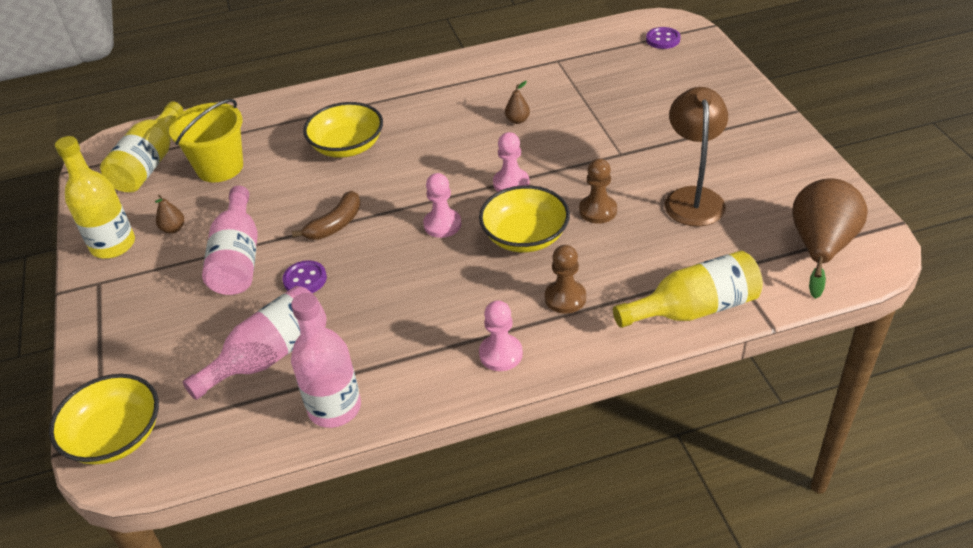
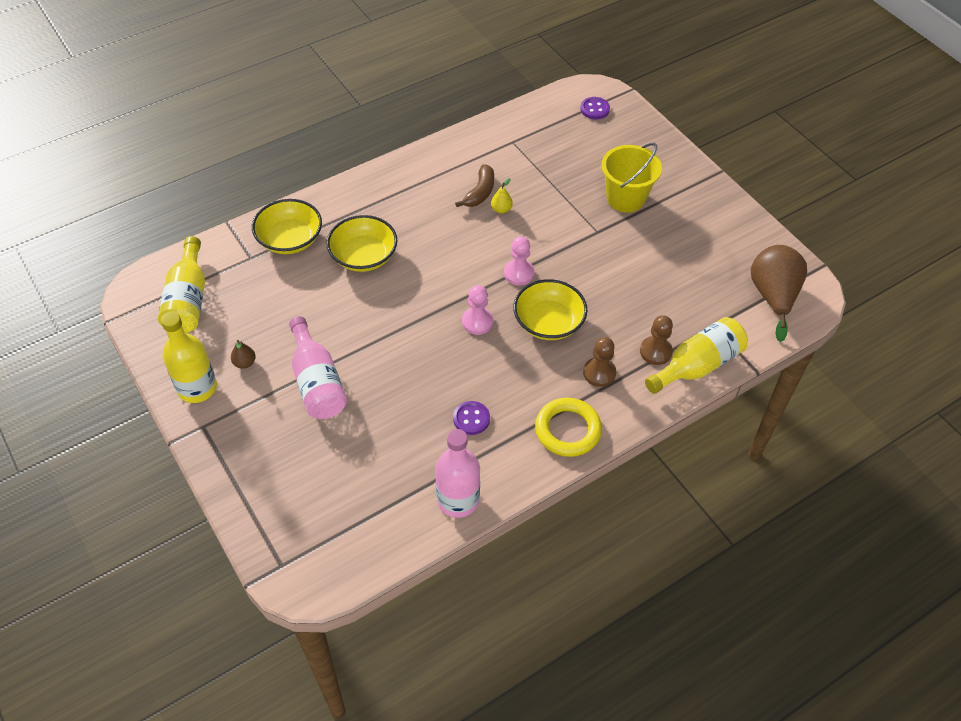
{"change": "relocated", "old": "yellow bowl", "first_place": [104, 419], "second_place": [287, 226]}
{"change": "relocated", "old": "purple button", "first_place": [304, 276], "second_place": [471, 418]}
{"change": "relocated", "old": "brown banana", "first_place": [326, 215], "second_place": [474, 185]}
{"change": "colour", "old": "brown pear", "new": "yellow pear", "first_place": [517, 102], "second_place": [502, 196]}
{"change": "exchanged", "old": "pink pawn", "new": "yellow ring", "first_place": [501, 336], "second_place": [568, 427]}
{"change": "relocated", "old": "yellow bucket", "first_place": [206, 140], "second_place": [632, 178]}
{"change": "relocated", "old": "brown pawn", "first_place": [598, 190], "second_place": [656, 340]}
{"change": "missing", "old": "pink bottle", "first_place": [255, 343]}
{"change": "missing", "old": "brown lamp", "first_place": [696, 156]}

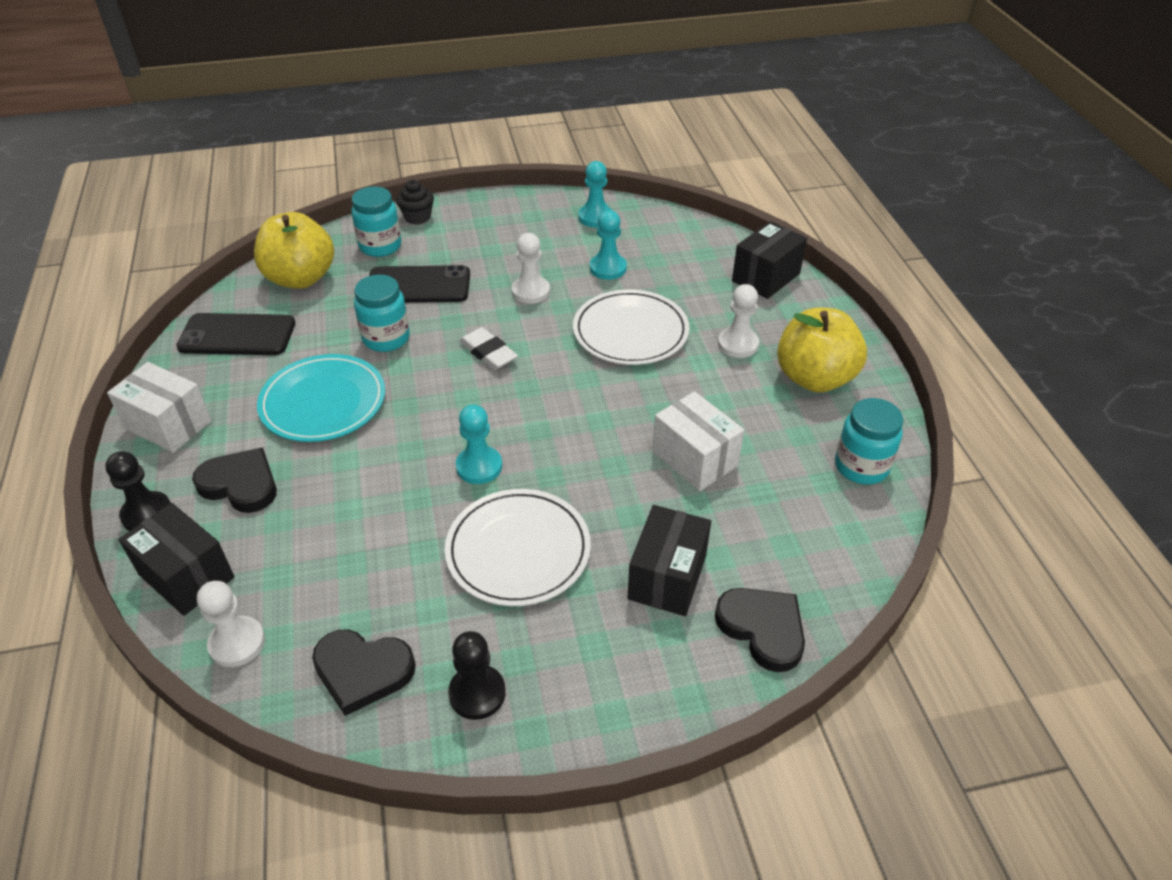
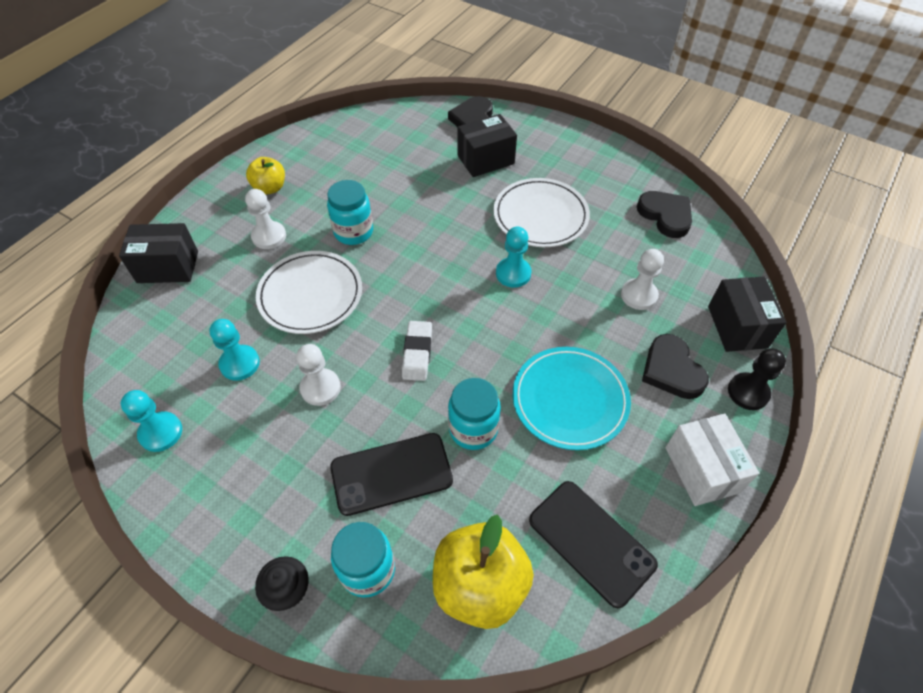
{"change": "size", "old": "yellow apple", "first_place": [822, 350], "second_place": [265, 175], "factor": 0.58}
{"change": "relocated", "old": "turquoise jar", "first_place": [869, 441], "second_place": [350, 212]}
{"change": "spun", "old": "black phone", "first_place": [419, 284], "second_place": [391, 474], "degrees": -60}
{"change": "relocated", "old": "white pawn", "first_place": [231, 624], "second_place": [642, 279]}
{"change": "missing", "old": "black pawn", "first_place": [477, 675]}
{"change": "missing", "old": "white box", "first_place": [698, 441]}

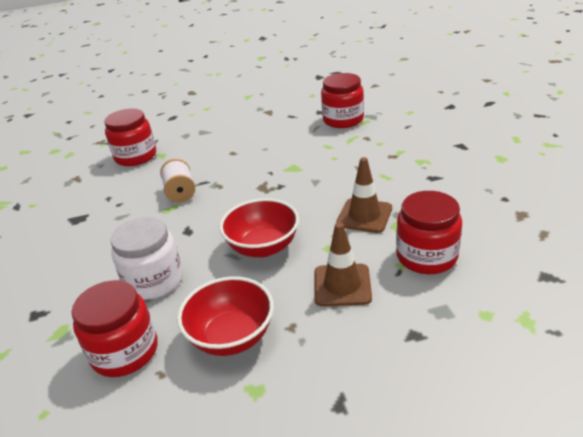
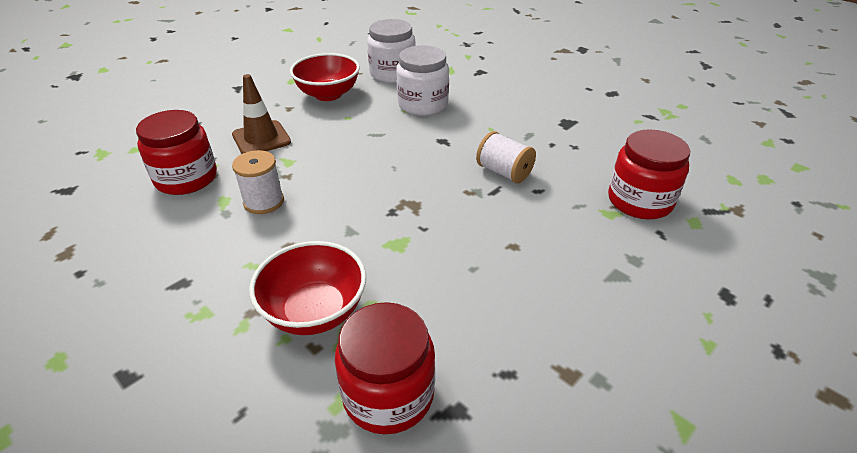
{"change": "exchanged", "old": "brown traffic cone", "new": "white spool", "first_place": [364, 195], "second_place": [258, 182]}
{"change": "relocated", "old": "red bowl", "first_place": [259, 227], "second_place": [307, 288]}
{"change": "colour", "old": "red jar", "new": "white jar", "first_place": [114, 328], "second_place": [391, 51]}

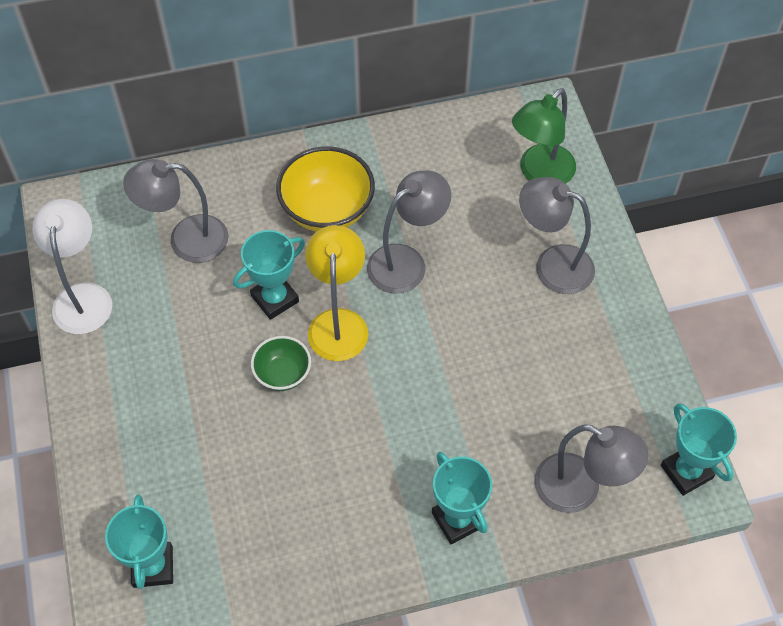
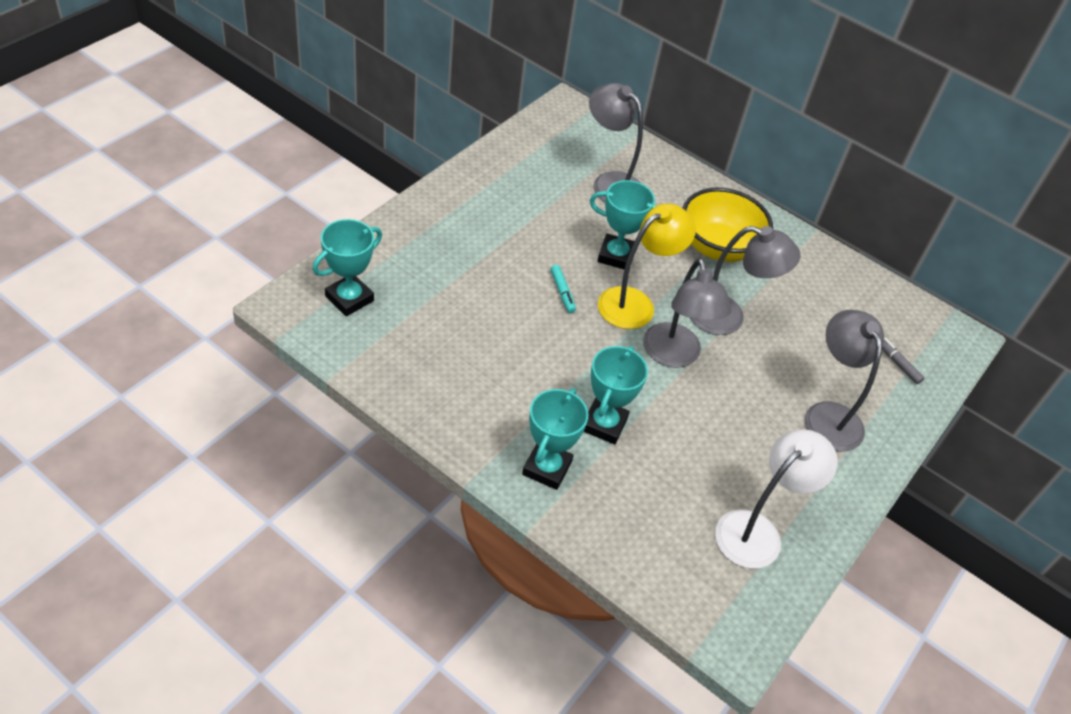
{"change": "exchanged", "old": "green bowl", "new": "turquoise marker", "first_place": [281, 363], "second_place": [563, 289]}
{"change": "relocated", "old": "turquoise trophy", "first_place": [699, 449], "second_place": [616, 395]}
{"change": "relocated", "old": "grey lamp", "first_place": [591, 468], "second_place": [687, 313]}
{"change": "relocated", "old": "white lamp", "first_place": [72, 266], "second_place": [776, 498]}
{"change": "exchanged", "old": "green lamp", "new": "grey marker", "first_place": [544, 136], "second_place": [903, 361]}

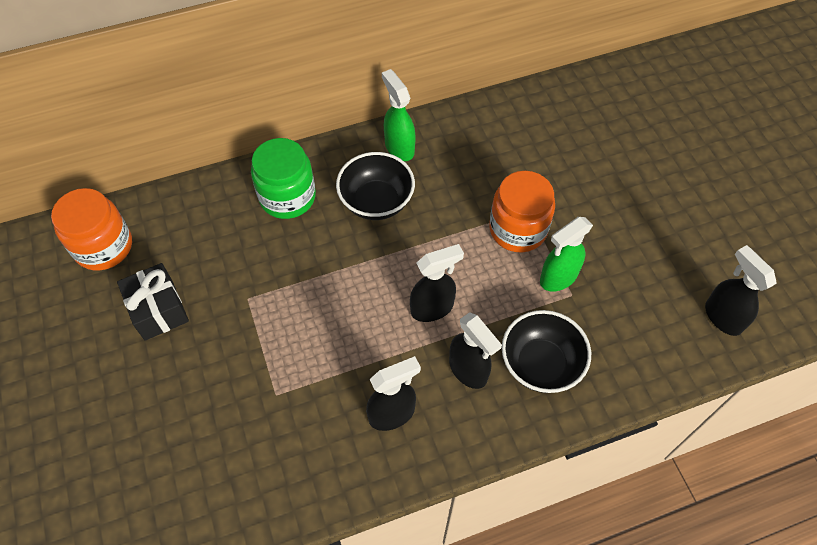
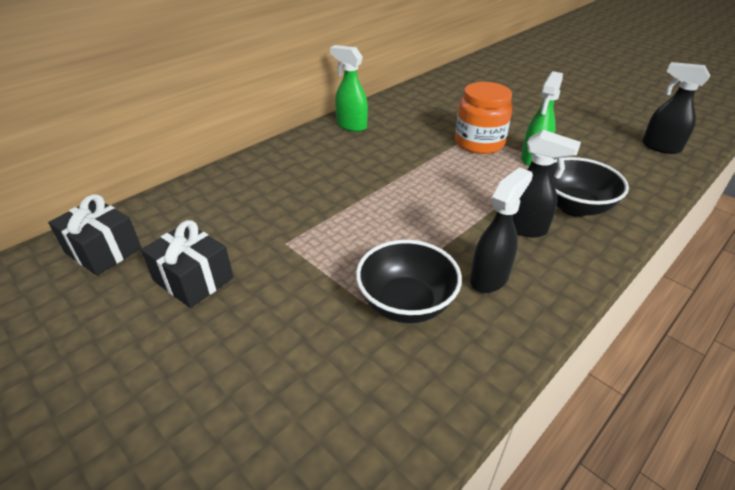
{"change": "exchanged", "old": "orange jar", "new": "black gift", "first_place": [91, 229], "second_place": [95, 235]}
{"change": "relocated", "old": "black bowl", "first_place": [375, 186], "second_place": [409, 281]}
{"change": "missing", "old": "green jar", "first_place": [283, 178]}
{"change": "missing", "old": "black spray bottle", "first_place": [437, 283]}

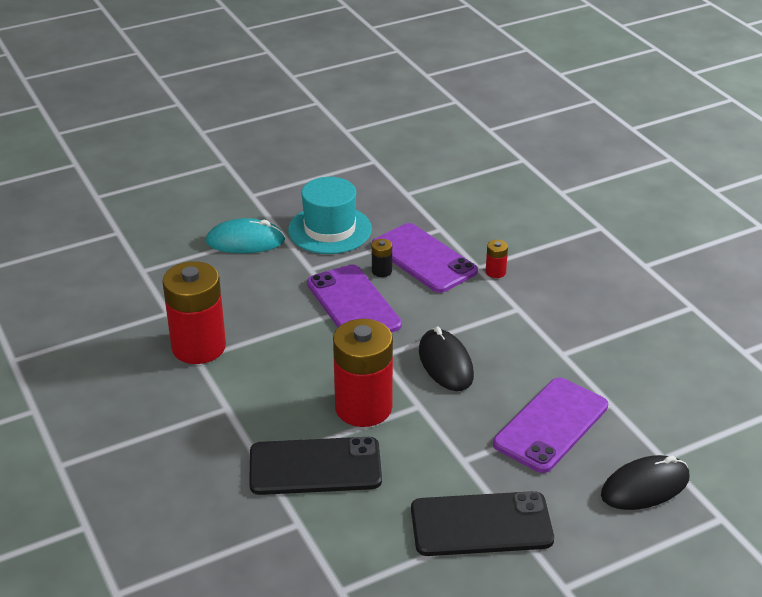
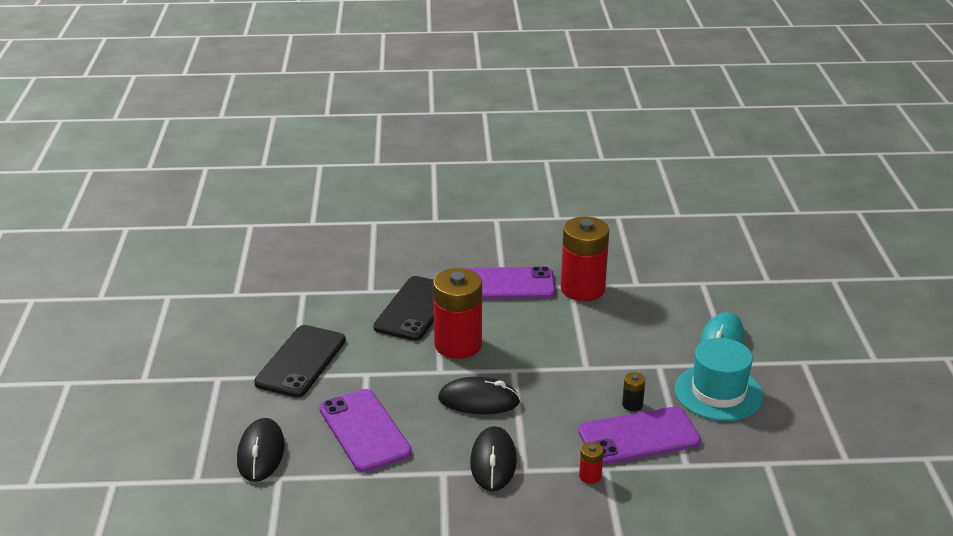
{"change": "relocated", "old": "purple phone", "first_place": [354, 299], "second_place": [509, 282]}
{"change": "appeared", "new": "black mouse", "second_place": [493, 458]}

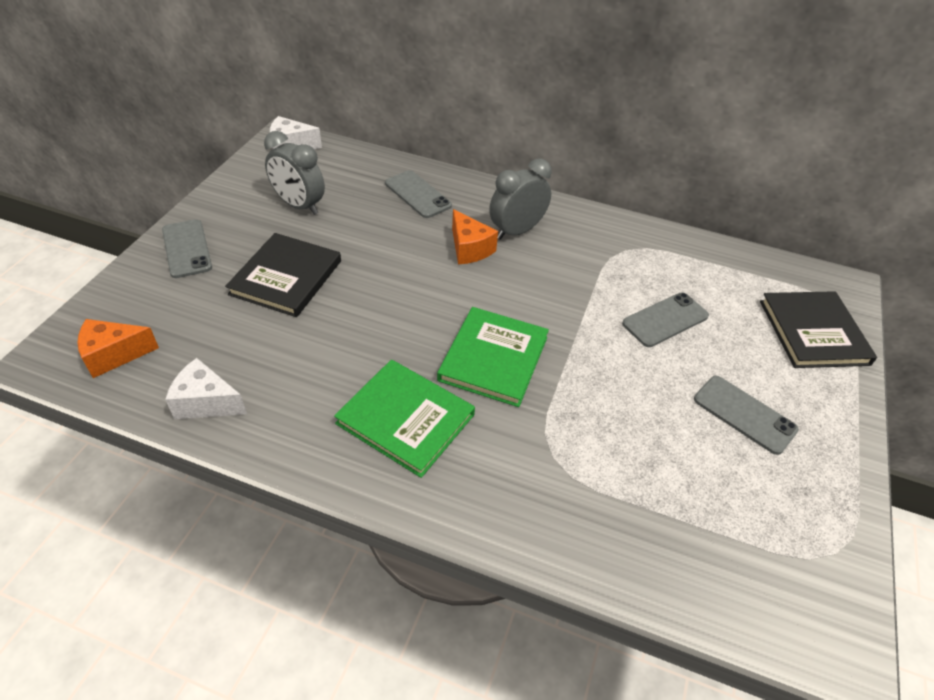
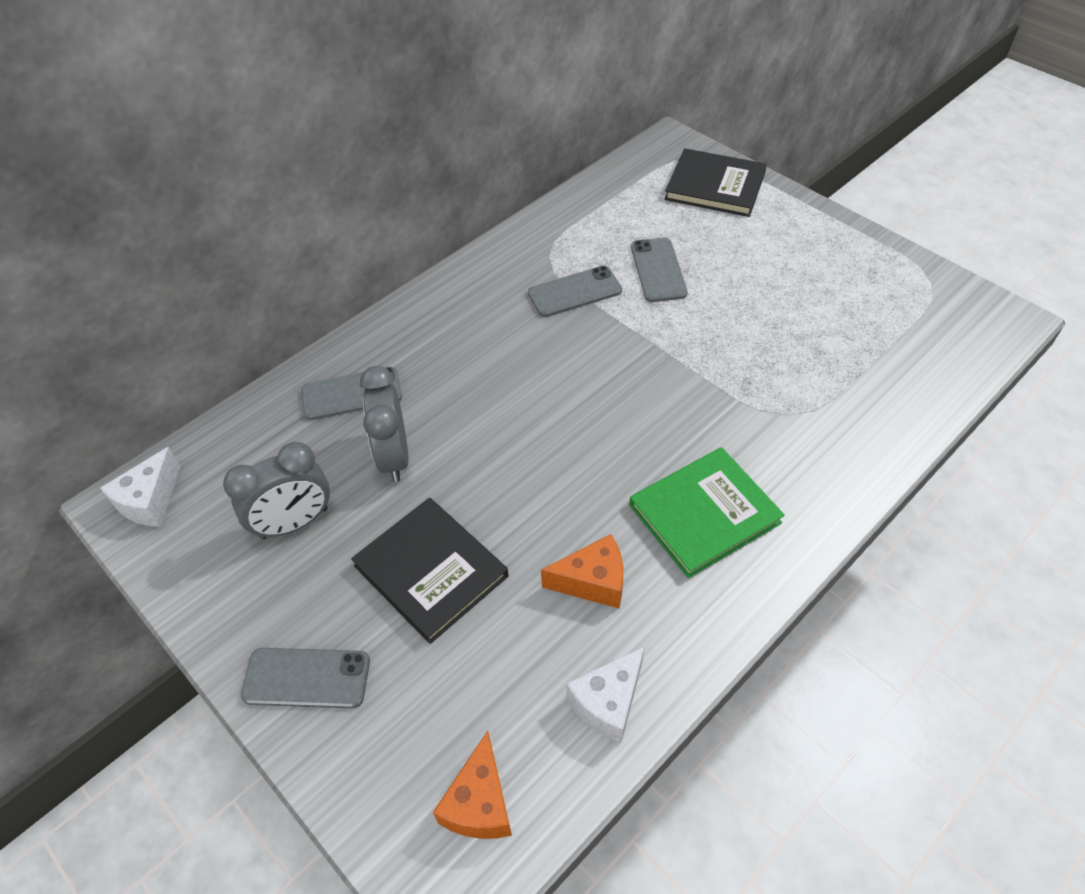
{"change": "relocated", "old": "grey clock", "first_place": [520, 199], "second_place": [384, 424]}
{"change": "relocated", "old": "grey phone", "first_place": [746, 415], "second_place": [575, 291]}
{"change": "relocated", "old": "orange cheese", "first_place": [475, 237], "second_place": [582, 571]}
{"change": "missing", "old": "green book", "first_place": [493, 357]}

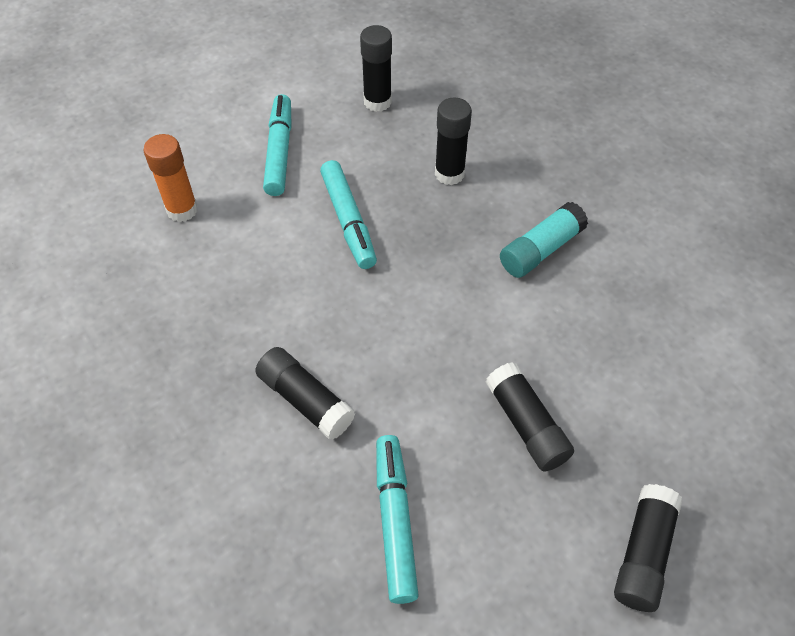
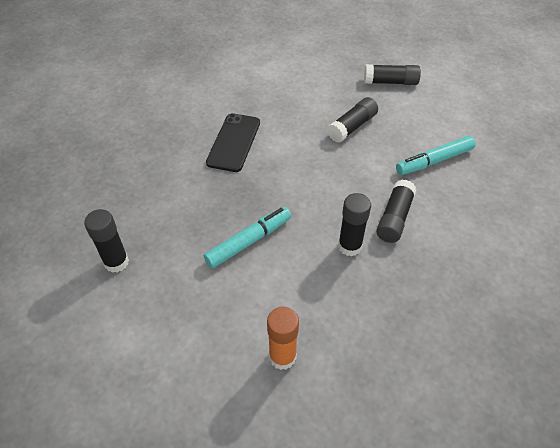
{"change": "exchanged", "old": "turquoise glue stick", "new": "black phone", "first_place": [544, 240], "second_place": [233, 142]}
{"change": "relocated", "old": "black glue stick", "first_place": [453, 141], "second_place": [354, 225]}
{"change": "missing", "old": "turquoise marker", "first_place": [277, 145]}

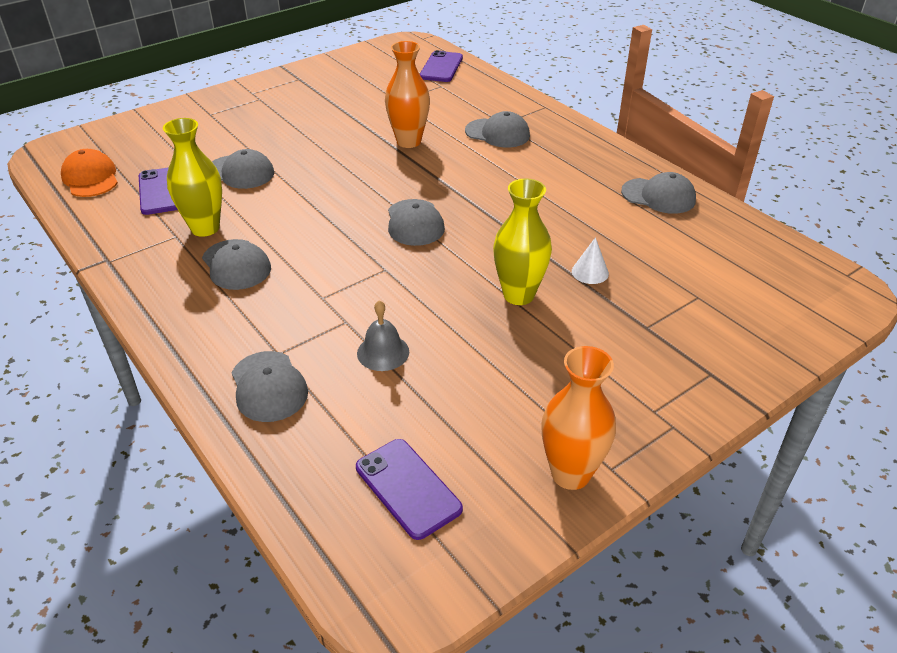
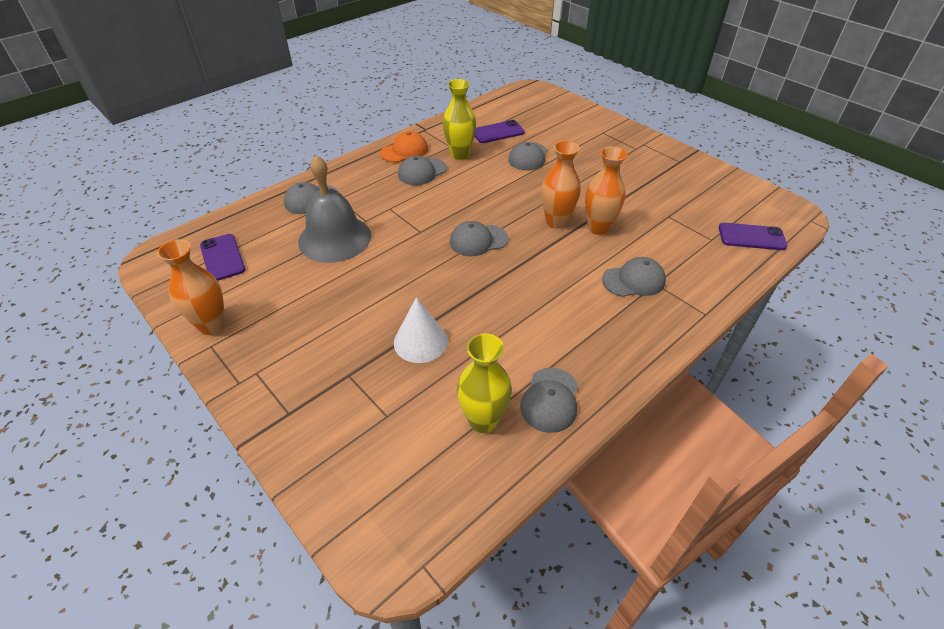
{"change": "spun", "old": "purple phone", "first_place": [409, 489], "second_place": [222, 257], "degrees": -75}
{"change": "size", "old": "grey bell", "first_place": [383, 335], "second_place": [334, 209], "factor": 2.16}
{"change": "relocated", "old": "orange cap", "first_place": [89, 173], "second_place": [404, 146]}
{"change": "size", "old": "white cone", "first_place": [590, 260], "second_place": [421, 330], "factor": 1.73}
{"change": "relocated", "old": "yellow vase", "first_place": [522, 241], "second_place": [484, 383]}
{"change": "appeared", "new": "orange vase", "second_place": [561, 185]}
{"change": "spun", "old": "grey cap", "first_place": [497, 129], "second_place": [634, 277], "degrees": -120}

